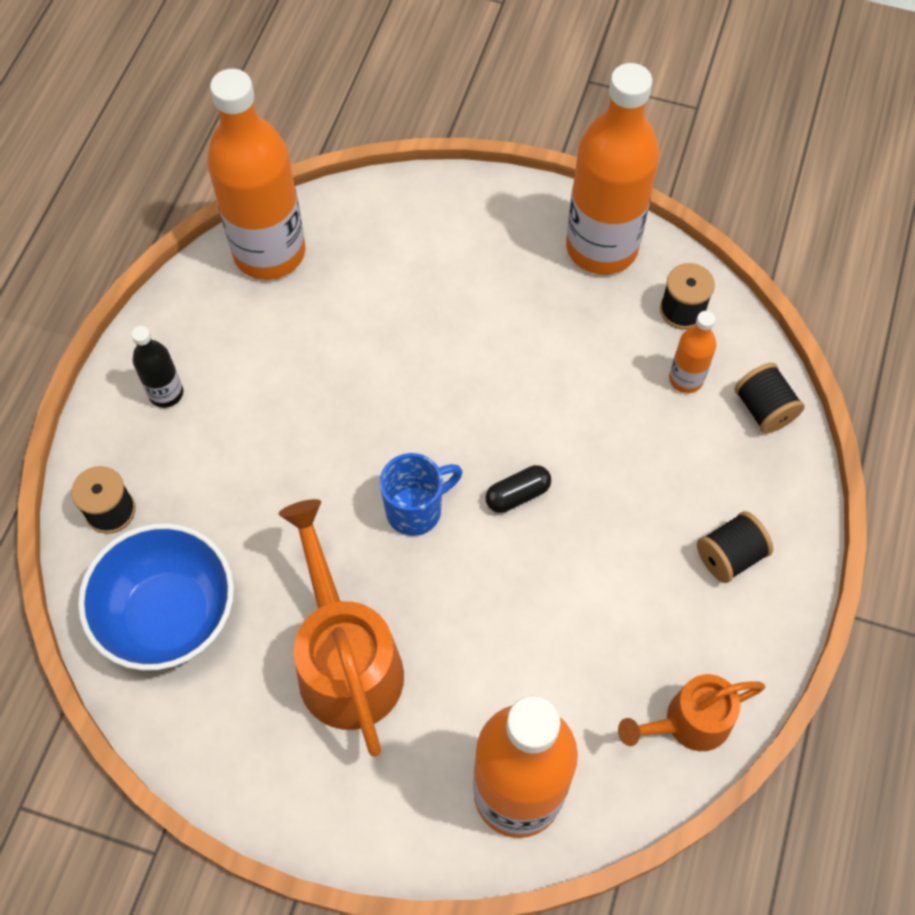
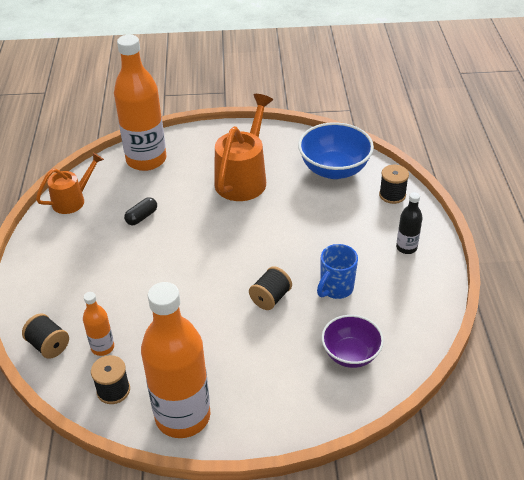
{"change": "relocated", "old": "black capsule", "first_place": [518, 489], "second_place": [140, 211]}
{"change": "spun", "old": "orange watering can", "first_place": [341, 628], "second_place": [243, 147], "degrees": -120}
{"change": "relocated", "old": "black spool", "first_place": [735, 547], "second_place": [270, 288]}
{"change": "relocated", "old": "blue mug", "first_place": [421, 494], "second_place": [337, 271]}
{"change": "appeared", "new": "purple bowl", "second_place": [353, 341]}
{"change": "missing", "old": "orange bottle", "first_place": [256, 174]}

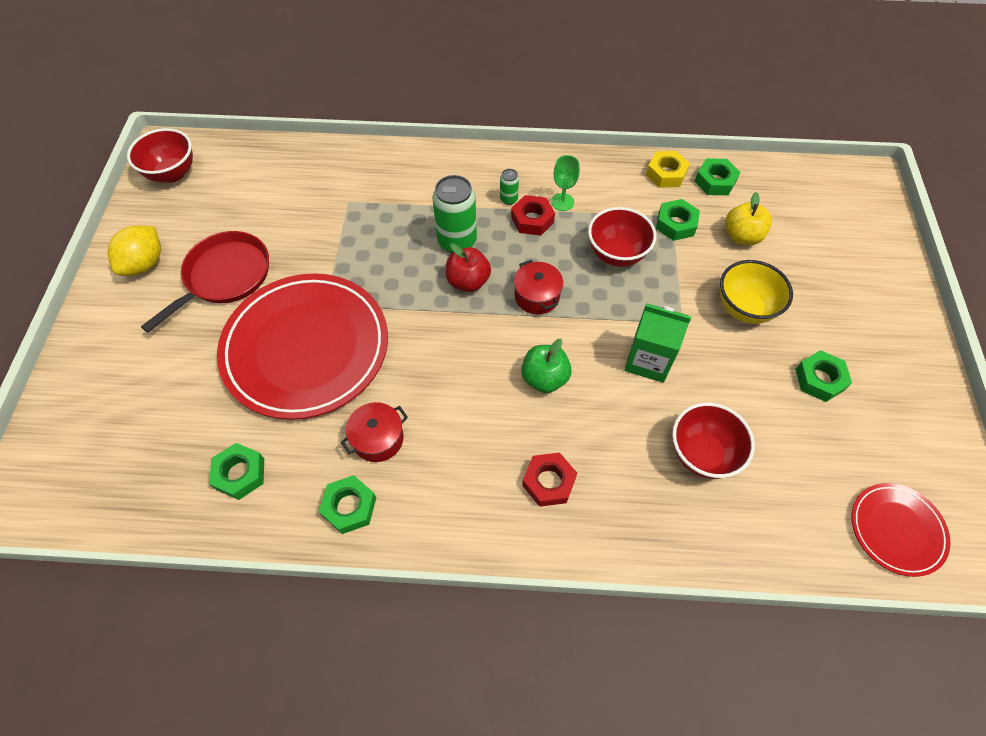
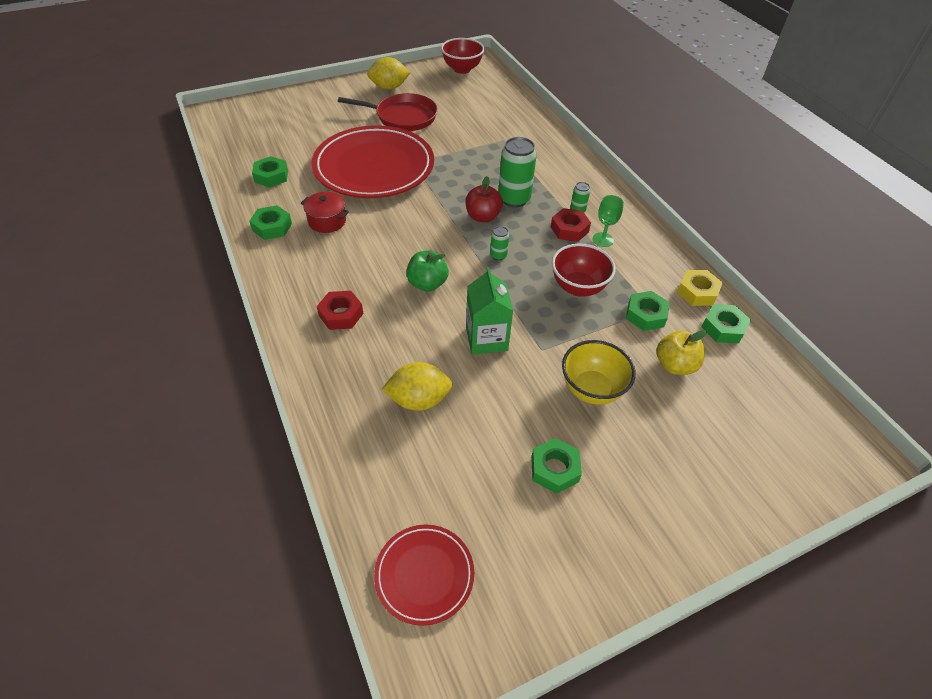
{"change": "exchanged", "old": "red bowl", "new": "yellow lemon", "first_place": [713, 440], "second_place": [417, 386]}
{"change": "exchanged", "old": "red pot", "new": "green can", "first_place": [538, 287], "second_place": [499, 243]}

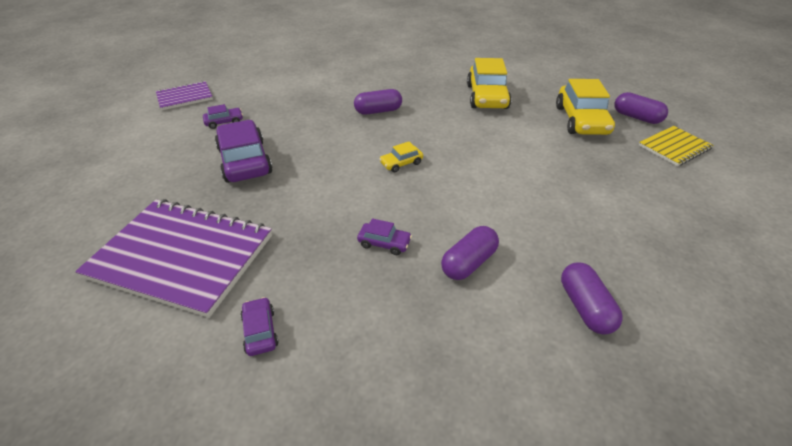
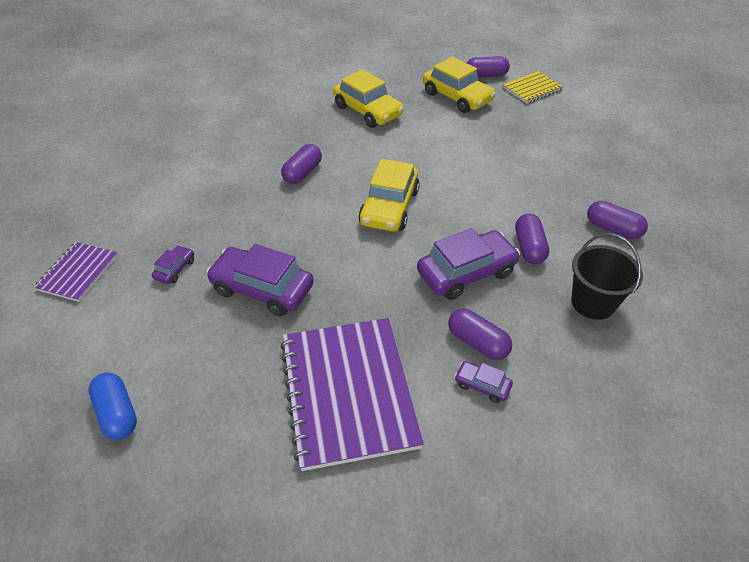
{"change": "appeared", "new": "blue capsule", "second_place": [112, 406]}
{"change": "spun", "old": "purple notebook", "first_place": [173, 258], "second_place": [352, 394], "degrees": -75}
{"change": "size", "old": "yellow car", "first_place": [401, 157], "second_place": [389, 195], "factor": 2.11}
{"change": "size", "old": "purple car", "first_place": [384, 236], "second_place": [468, 264], "factor": 2.11}
{"change": "appeared", "new": "purple capsule", "second_place": [480, 334]}
{"change": "spun", "old": "yellow notebook", "first_place": [676, 146], "second_place": [533, 87], "degrees": 45}
{"change": "appeared", "new": "black bucket", "second_place": [607, 276]}

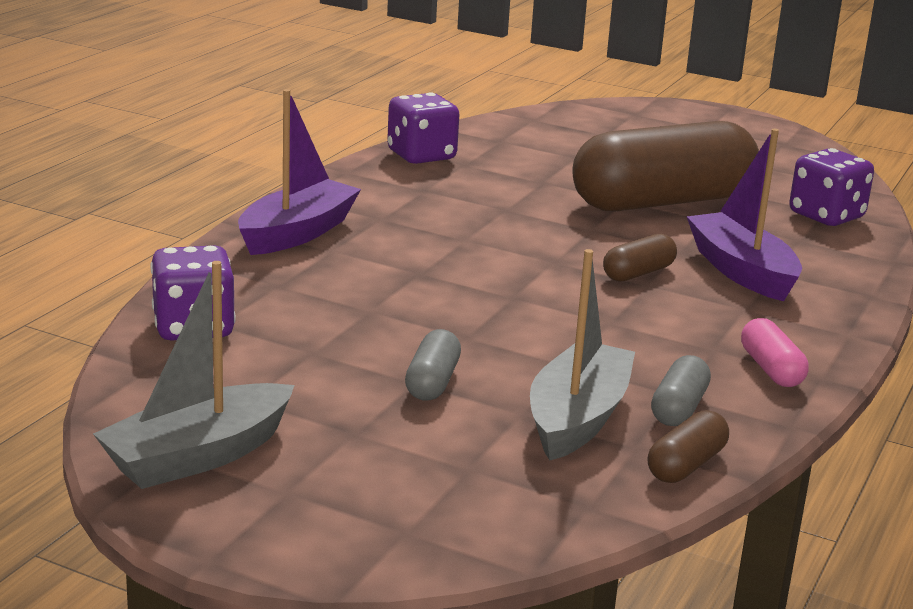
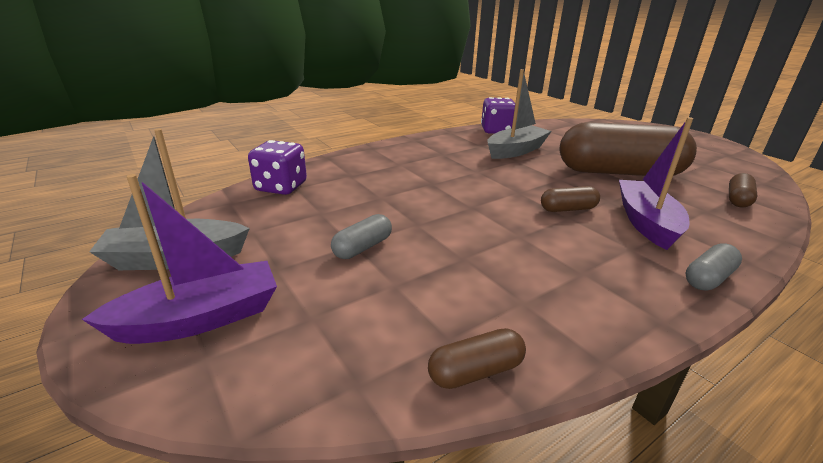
{"change": "relocated", "old": "purple boat", "first_place": [299, 172], "second_place": [179, 259]}
{"change": "relocated", "old": "grey boat", "first_place": [582, 354], "second_place": [519, 114]}
{"change": "relocated", "old": "grey capsule", "first_place": [681, 390], "second_place": [713, 267]}
{"change": "exchanged", "old": "purple dice", "new": "brown capsule", "first_place": [831, 187], "second_place": [743, 190]}
{"change": "missing", "old": "pink capsule", "first_place": [775, 352]}

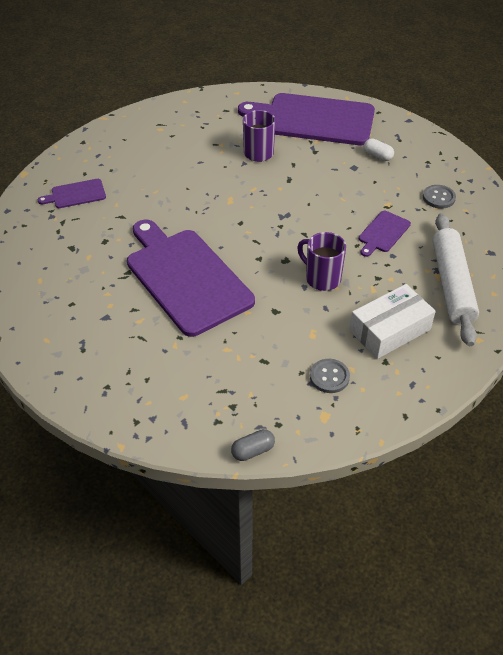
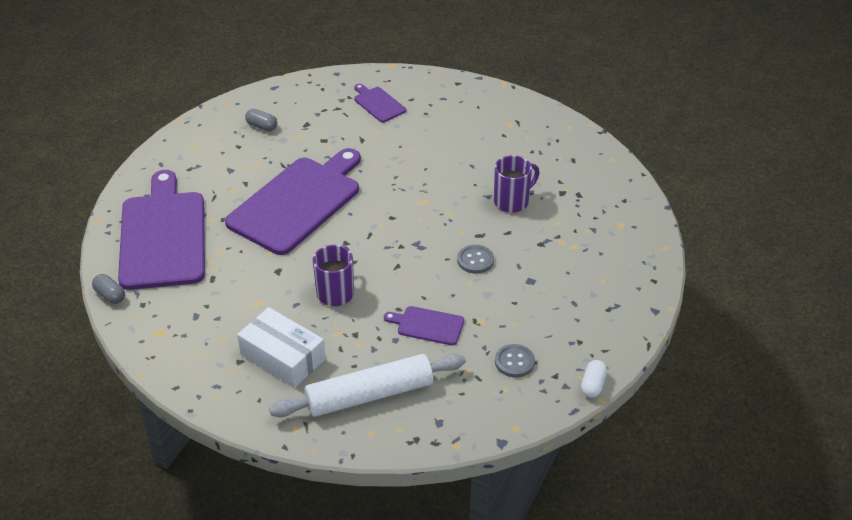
{"change": "relocated", "old": "purple cutting board", "first_place": [306, 119], "second_place": [161, 230]}
{"change": "appeared", "new": "grey capsule", "second_place": [261, 120]}
{"change": "relocated", "old": "grey button", "first_place": [330, 376], "second_place": [475, 259]}
{"change": "relocated", "old": "white capsule", "first_place": [379, 149], "second_place": [594, 379]}

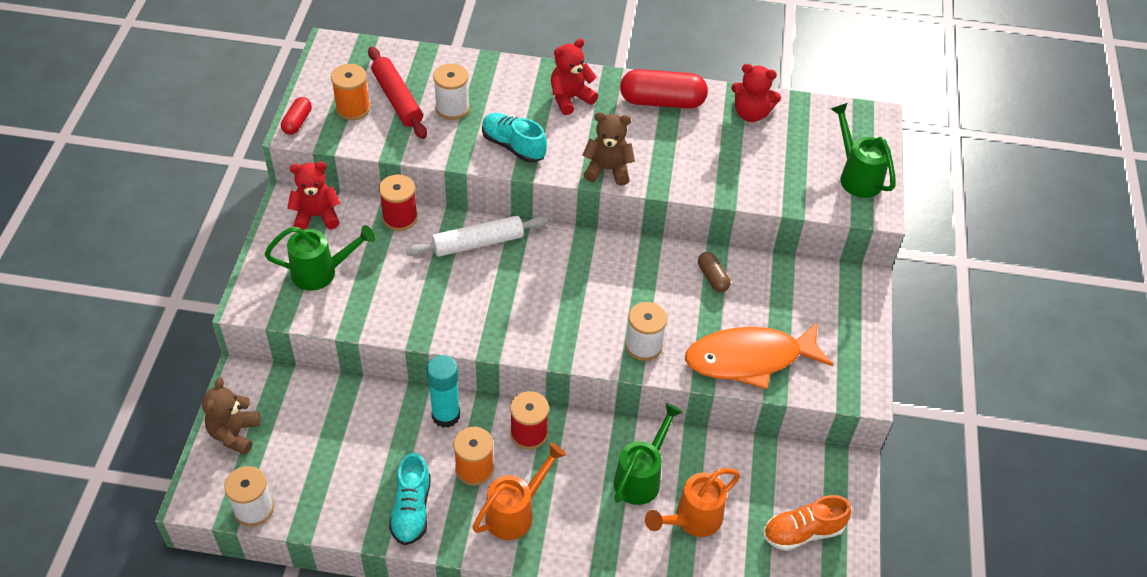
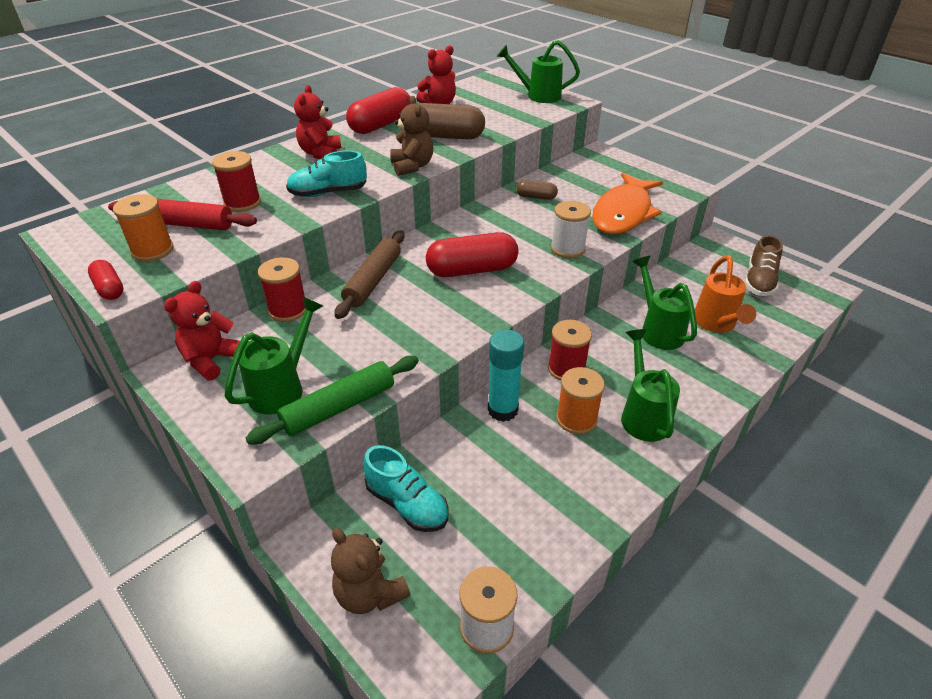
{"change": "colour", "old": "white spool", "new": "red spool", "first_place": [451, 91], "second_place": [236, 181]}
{"change": "appeared", "new": "green rolling pin", "second_place": [332, 400]}
{"change": "colour", "old": "white rolling pin", "new": "brown rolling pin", "first_place": [477, 236], "second_place": [369, 274]}
{"change": "relocated", "old": "turquoise shoe", "first_place": [410, 499], "second_place": [406, 488]}
{"change": "spun", "old": "brown teddy bear", "first_place": [608, 149], "second_place": [411, 136], "degrees": 120}
{"change": "appeared", "new": "brown capsule", "second_place": [451, 121]}
{"change": "appeared", "new": "red capsule", "second_place": [472, 254]}
{"change": "colour", "old": "orange watering can", "new": "green watering can", "first_place": [519, 491], "second_place": [650, 385]}
{"change": "colour", "old": "orange shoe", "new": "brown shoe", "first_place": [807, 523], "second_place": [764, 265]}

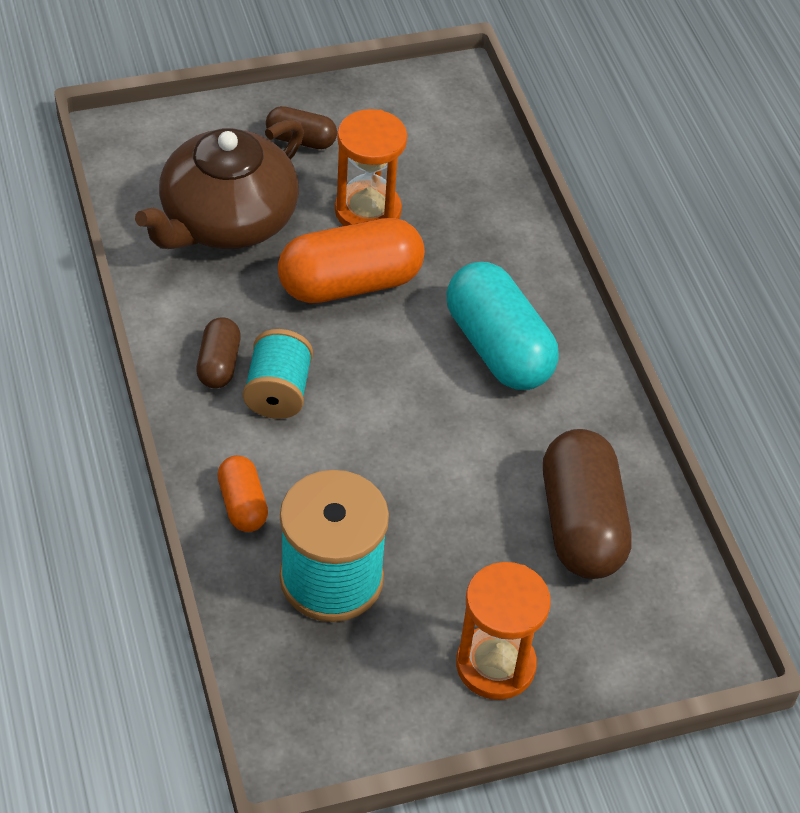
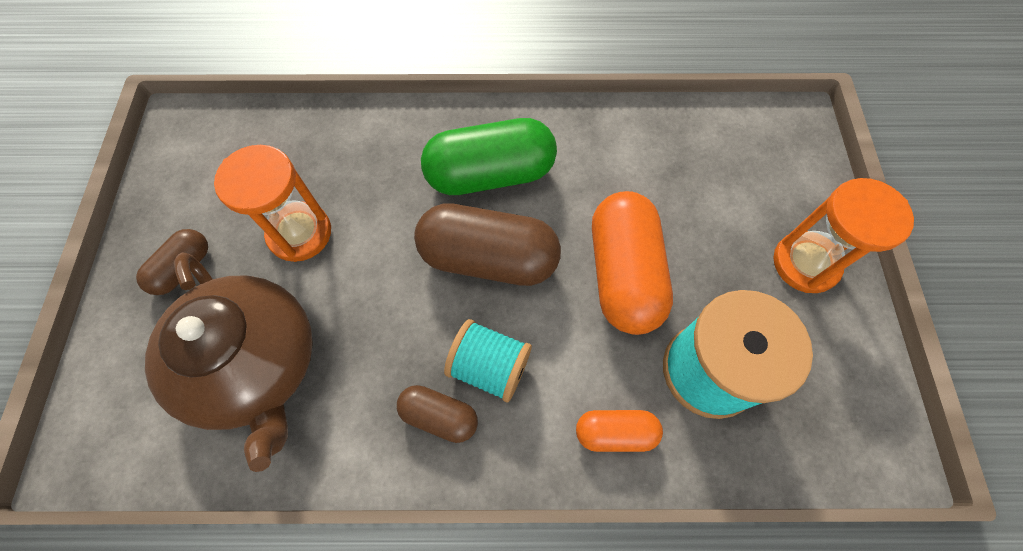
{"change": "relocated", "old": "brown capsule", "first_place": [587, 504], "second_place": [487, 244]}
{"change": "colour", "old": "turquoise capsule", "new": "green capsule", "first_place": [502, 326], "second_place": [489, 156]}
{"change": "relocated", "old": "orange capsule", "first_place": [351, 260], "second_place": [632, 263]}

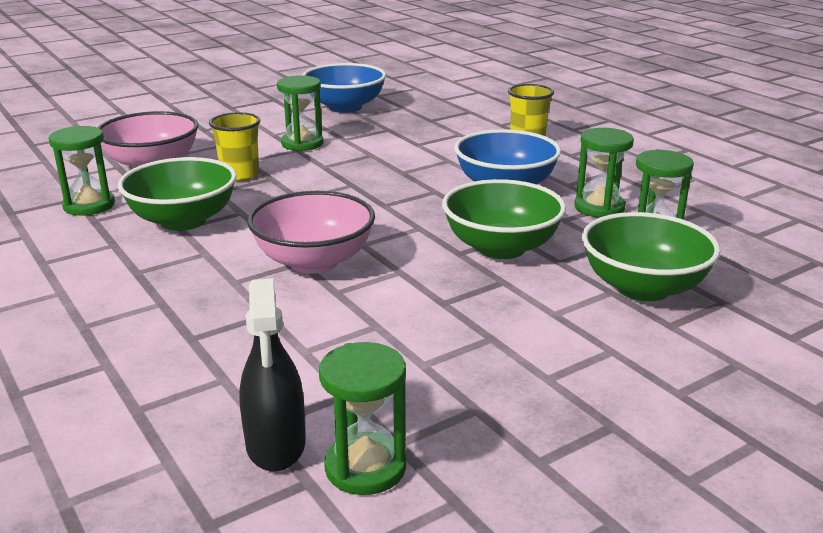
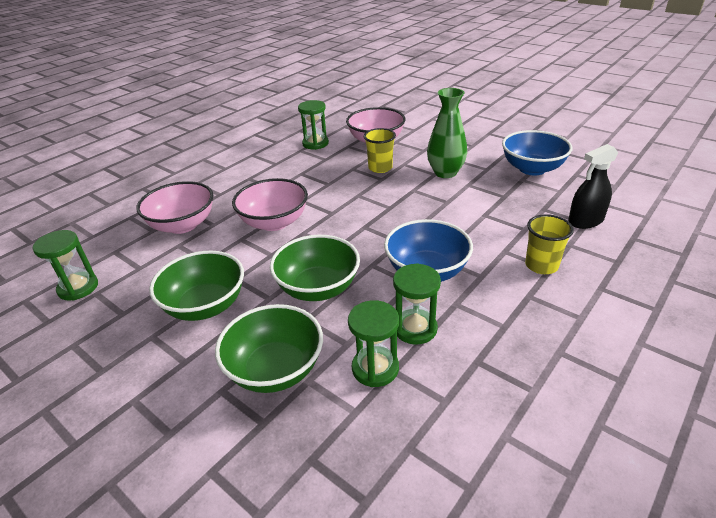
{"change": "appeared", "new": "pink bowl", "second_place": [175, 207]}
{"change": "relocated", "old": "green bowl", "first_place": [177, 194], "second_place": [196, 286]}
{"change": "exchanged", "old": "green hourglass", "new": "green vase", "first_place": [300, 113], "second_place": [447, 133]}
{"change": "relocated", "old": "black spray bottle", "first_place": [272, 374], "second_place": [593, 186]}

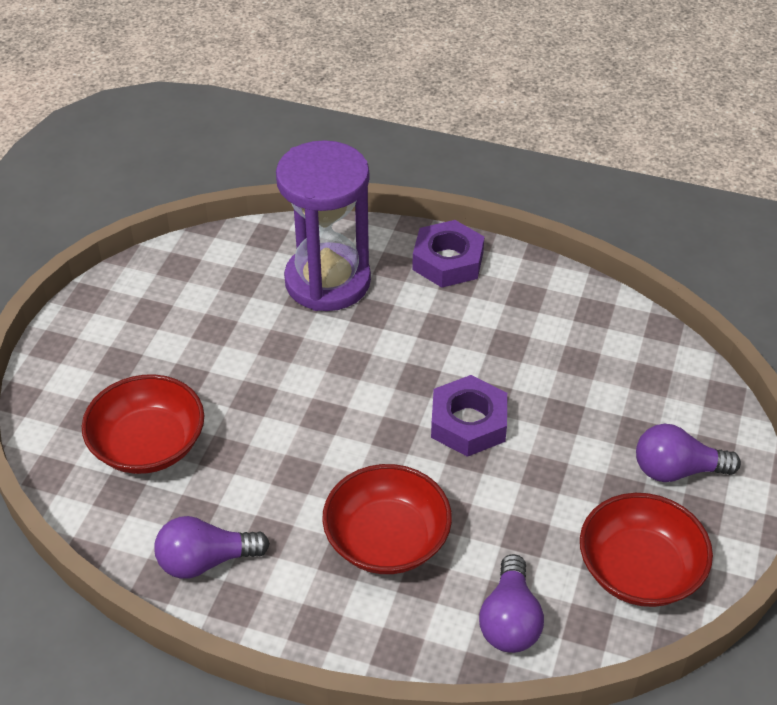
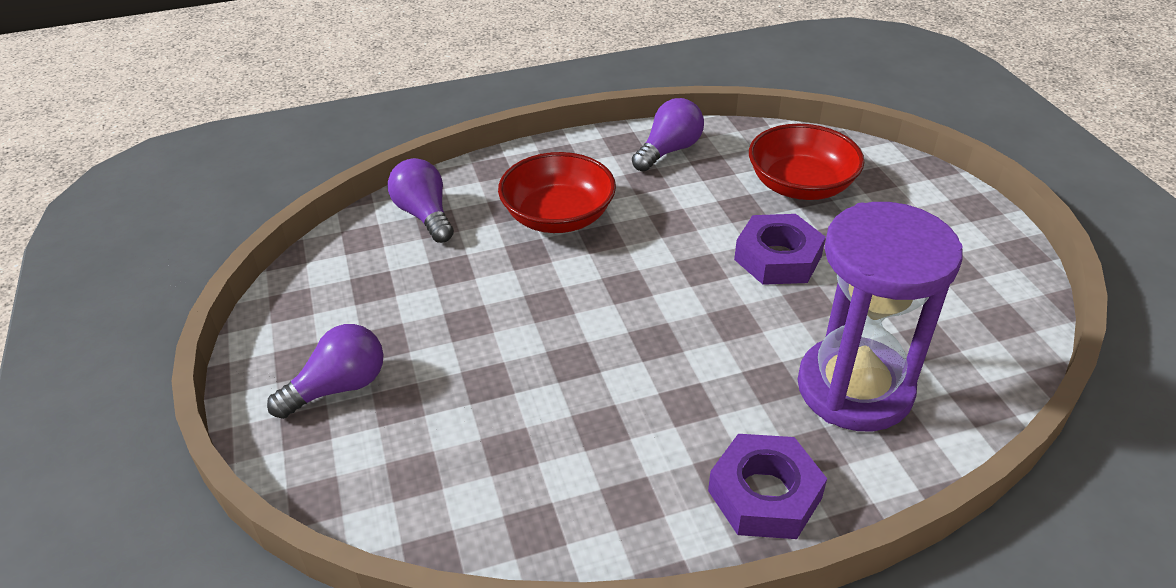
{"change": "relocated", "old": "purple nut", "first_place": [469, 416], "second_place": [780, 249]}
{"change": "missing", "old": "red bowl", "first_place": [646, 550]}

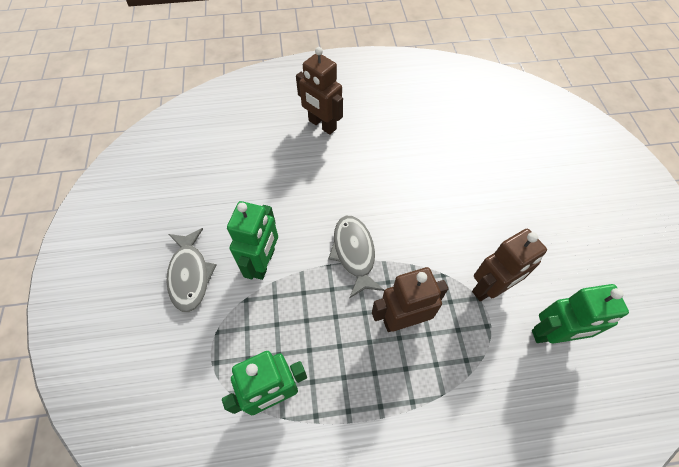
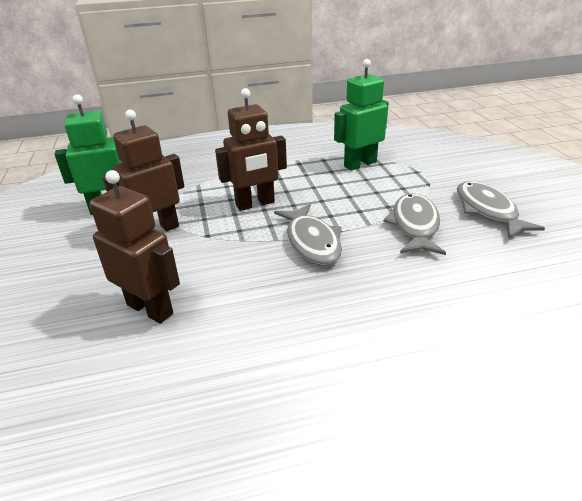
{"change": "relocated", "old": "brown robot", "first_place": [319, 91], "second_place": [135, 247]}
{"change": "exchanged", "old": "green robot", "new": "grey fish", "first_place": [252, 240], "second_place": [414, 224]}

